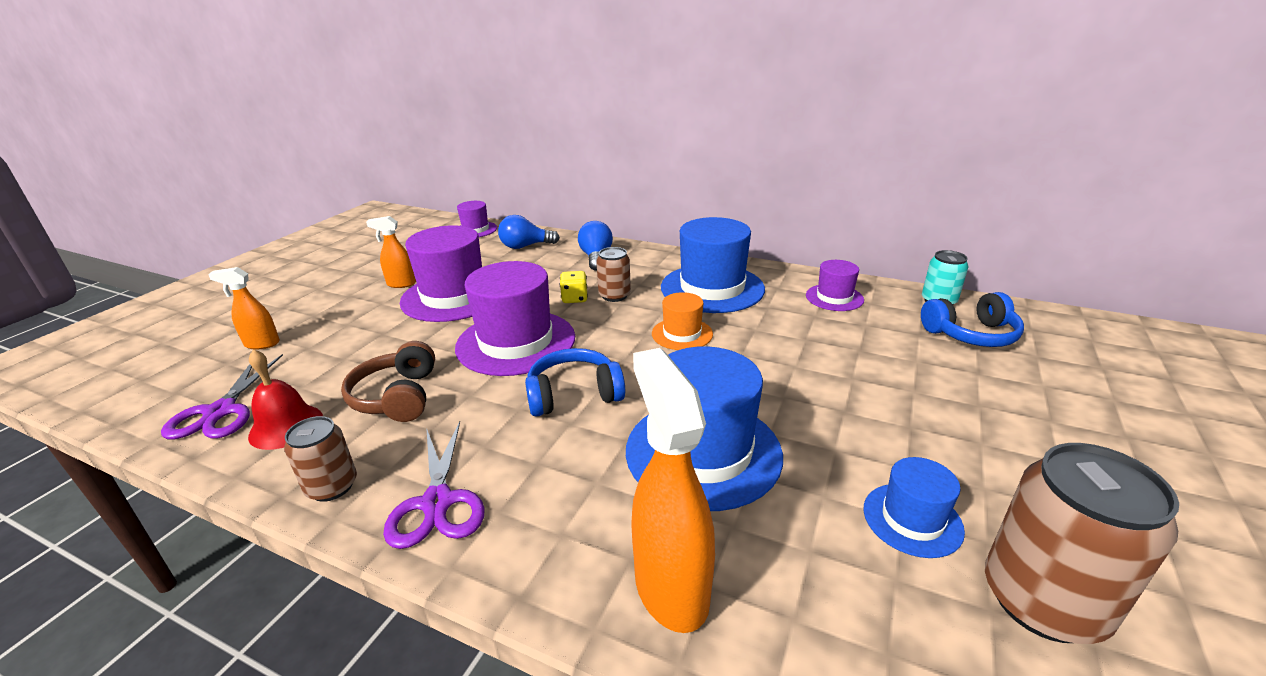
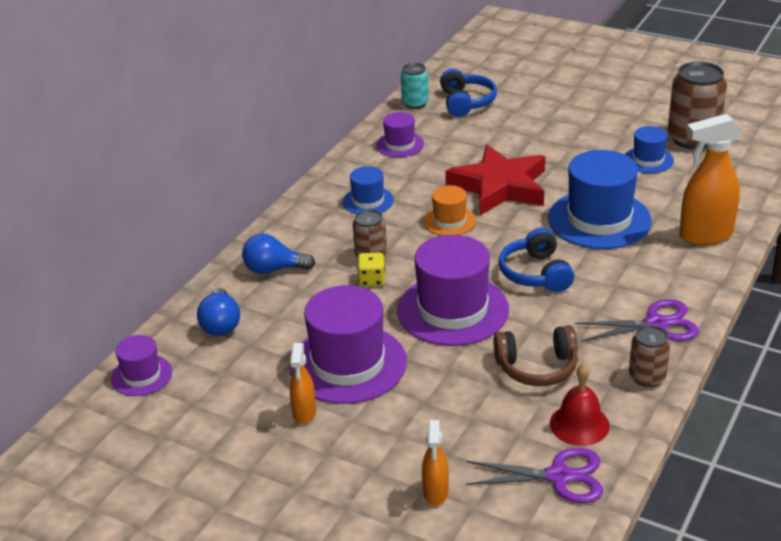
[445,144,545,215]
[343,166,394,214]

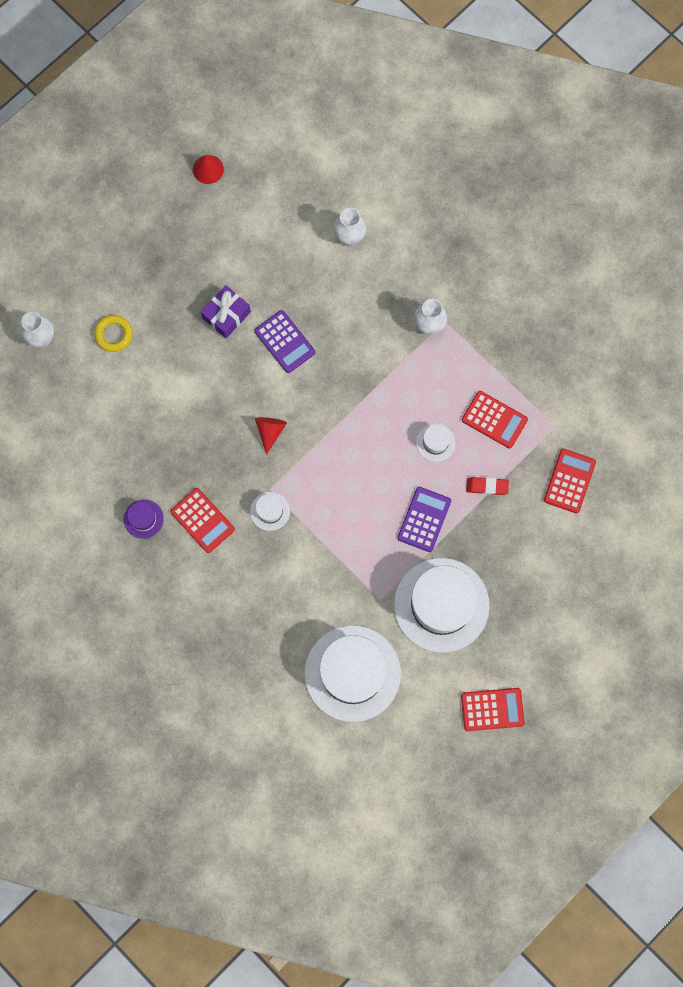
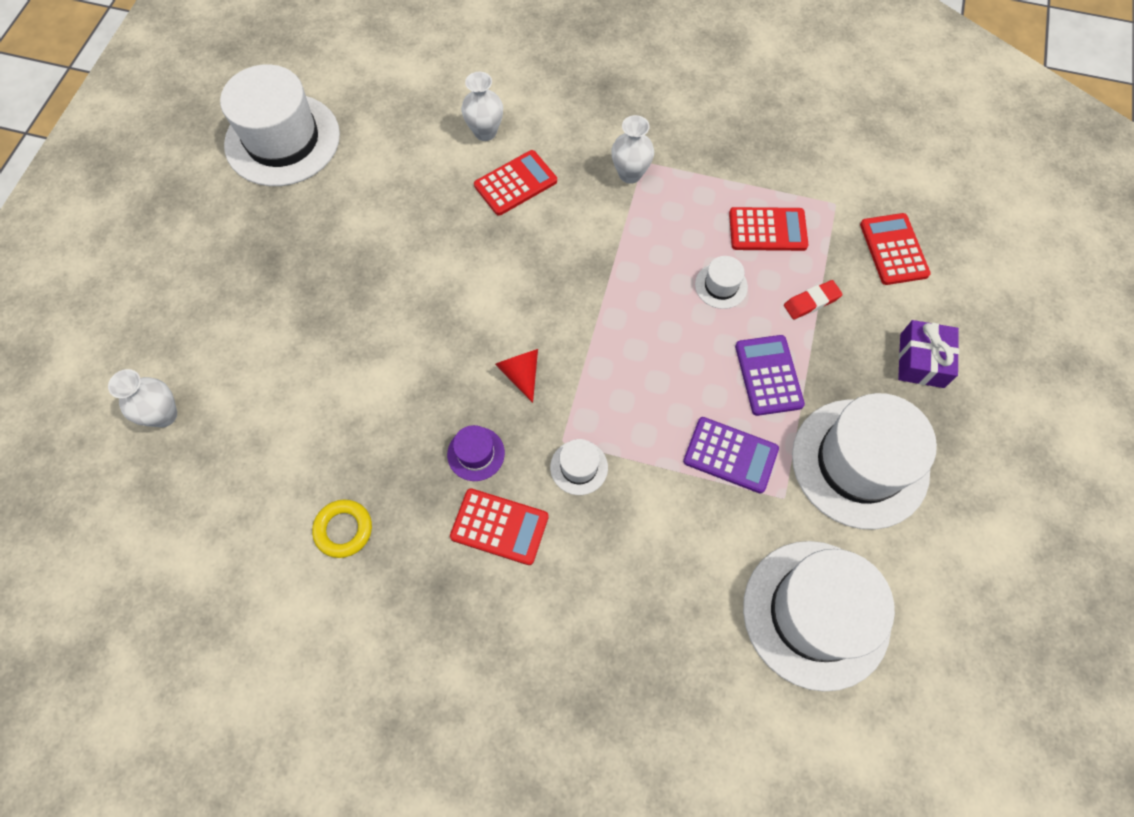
[312,500,372,558]
[447,425,505,481]
[898,320,959,388]
[683,417,779,494]
[474,150,557,216]
[220,64,340,186]

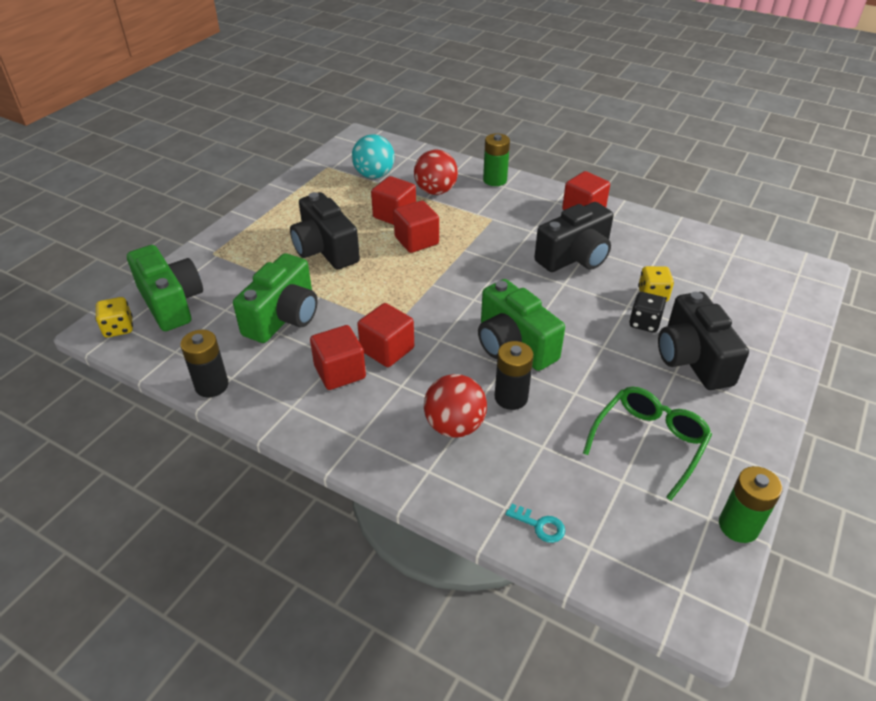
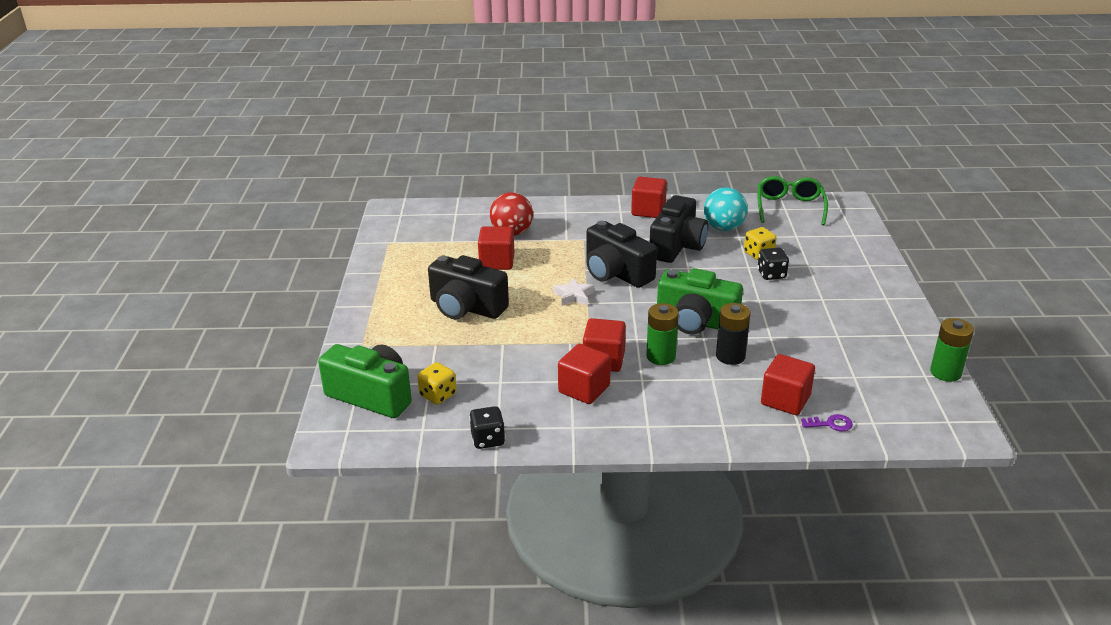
[233,253,318,343] (first image)
[424,374,487,438] (first image)
[553,278,594,306]
[417,362,456,405]
[704,187,748,231]
[761,354,815,415]
[646,303,679,365]
[758,176,828,225]
[586,221,657,288]
[469,406,505,449]
[801,414,853,431]

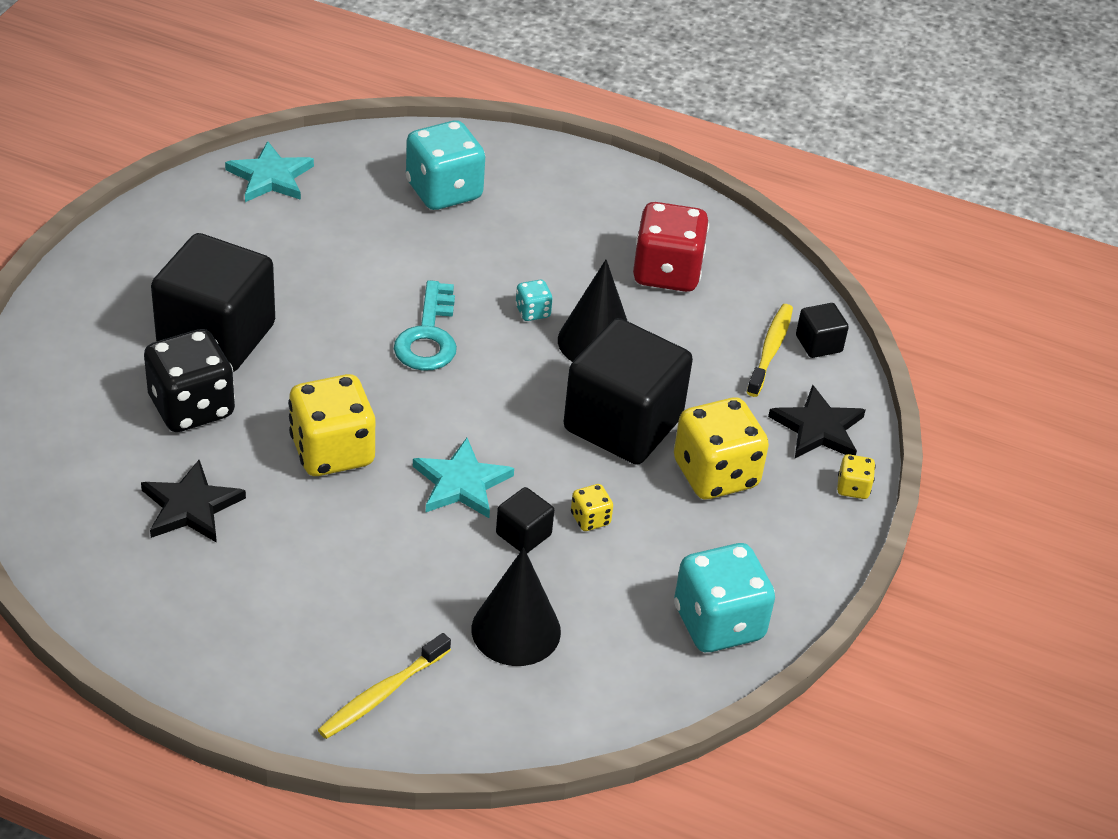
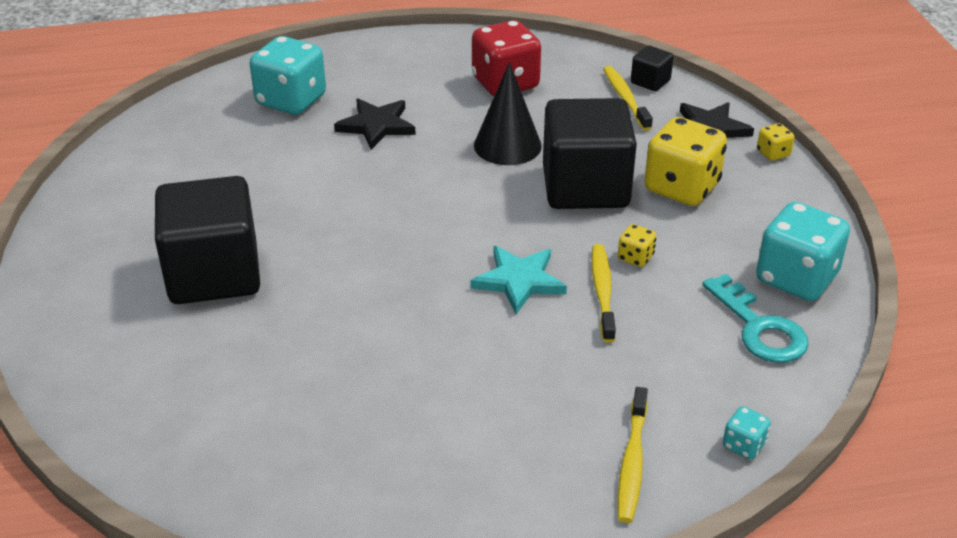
[144,329,235,432] (first image)
[225,141,314,202] (first image)
[288,374,375,476] (first image)
[472,548,561,666] (first image)
[334,99,416,150]
[702,274,809,363]
[723,406,771,459]
[591,244,616,343]

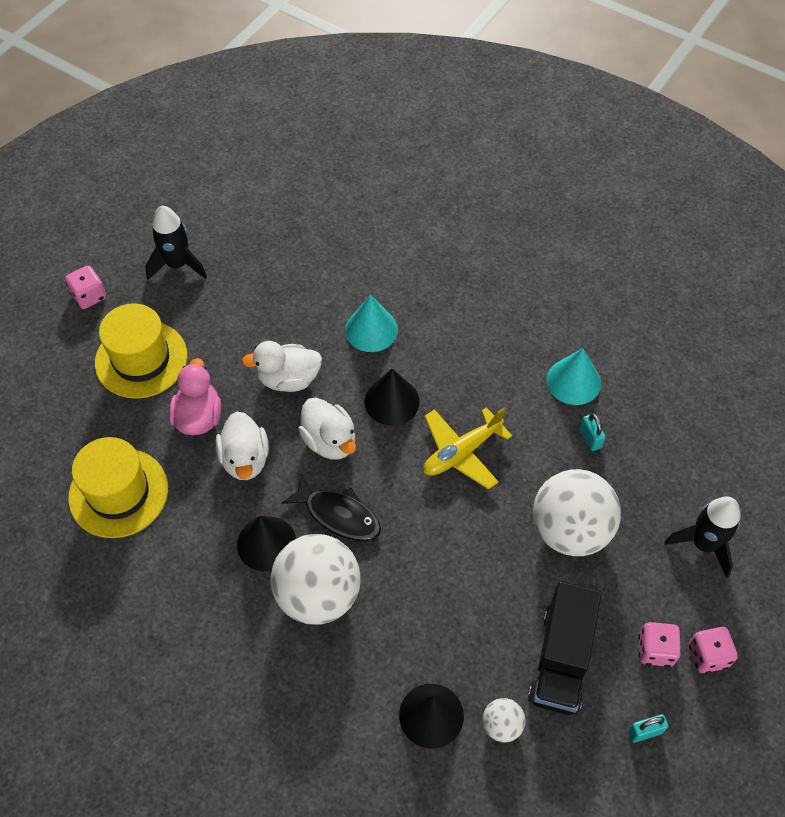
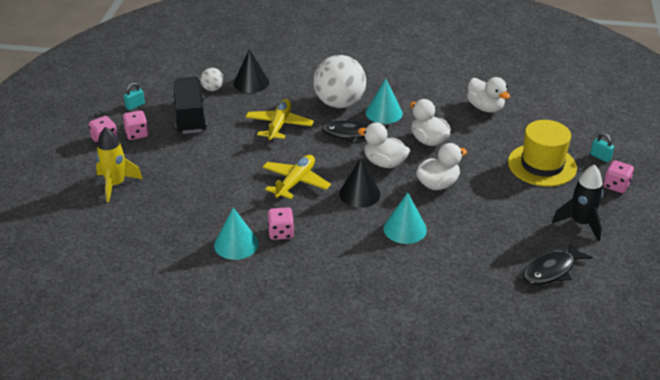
[169,358,221,435] (first image)
[533,469,621,556] (first image)
[245,99,314,142]
[268,207,294,240]
[523,242,592,285]
[590,133,614,162]
[467,77,510,113]
[366,79,403,124]
[96,127,143,202]

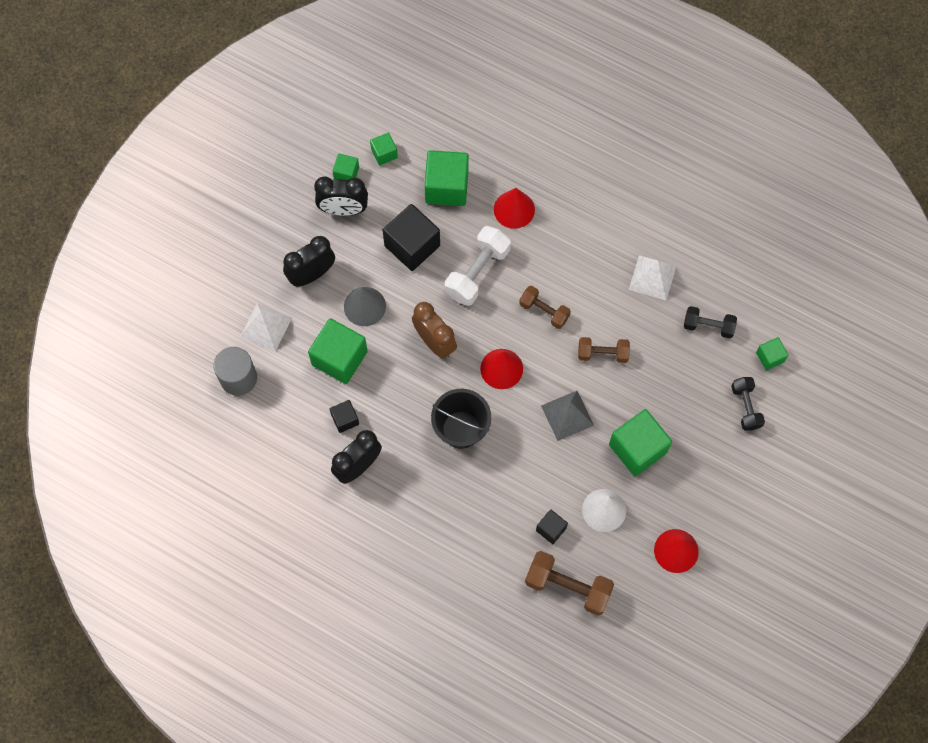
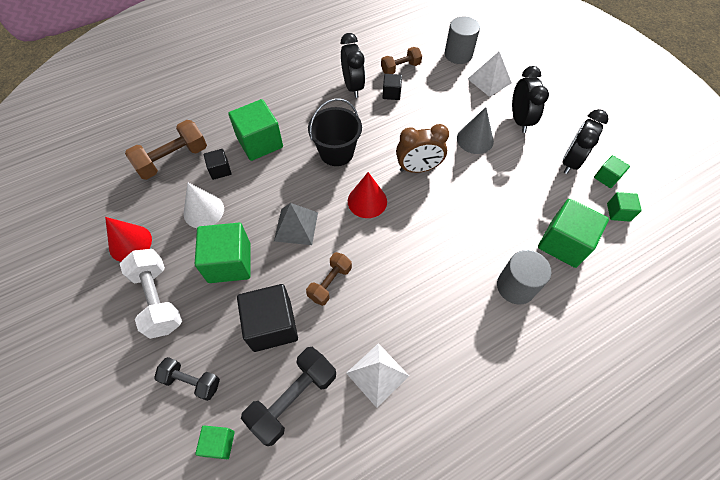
[228,99,283,161]
[237,284,298,352]
[120,249,182,339]
[381,47,422,74]
[497,250,551,305]
[241,347,336,446]

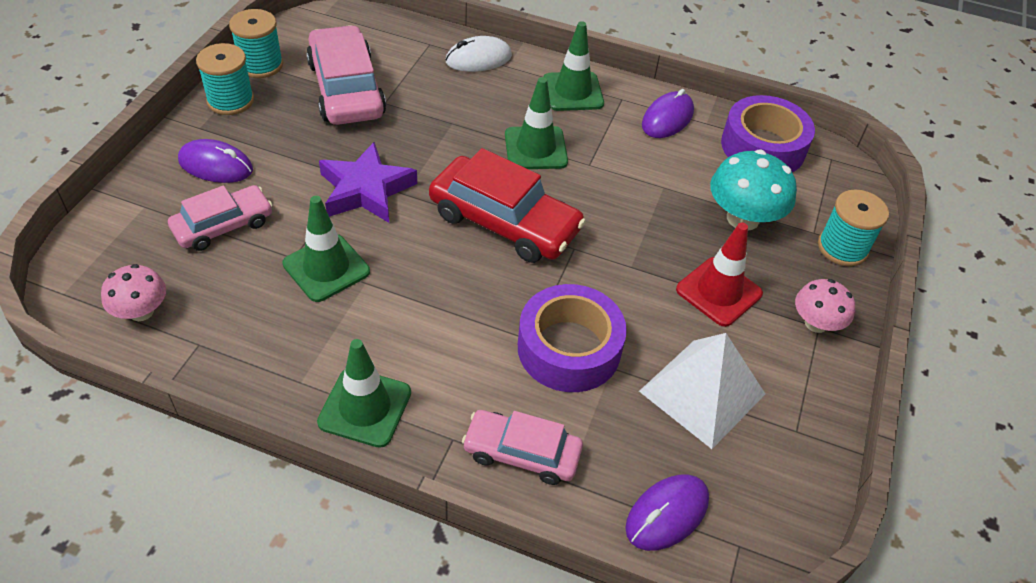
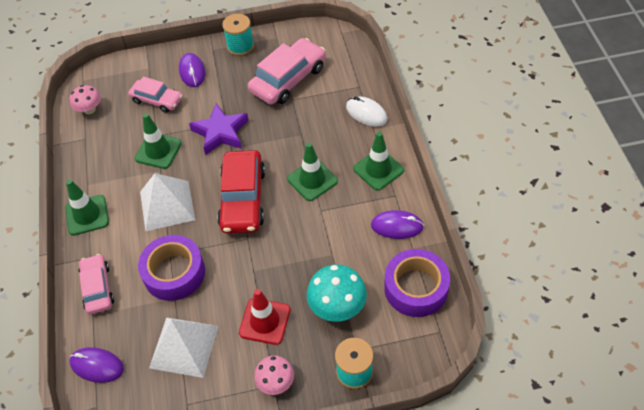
[229,9,283,78] (first image)
[140,173,195,232]

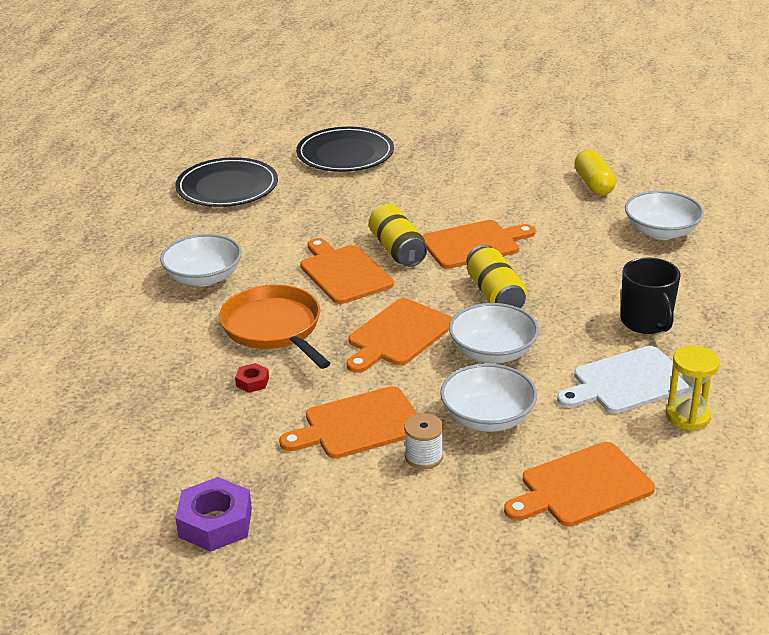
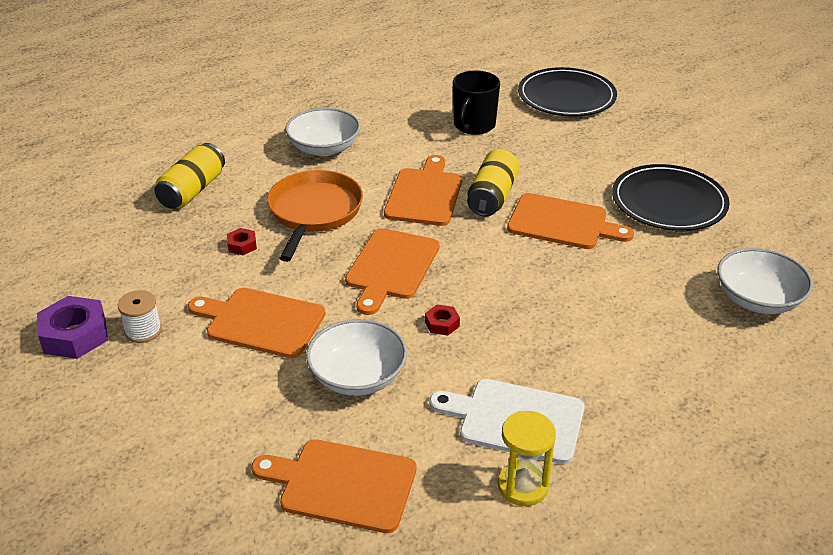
[574,150,616,195] (first image)
[612,164,729,231]
[118,290,162,343]
[155,143,225,209]
[453,70,500,135]
[425,305,460,336]
[345,228,439,315]

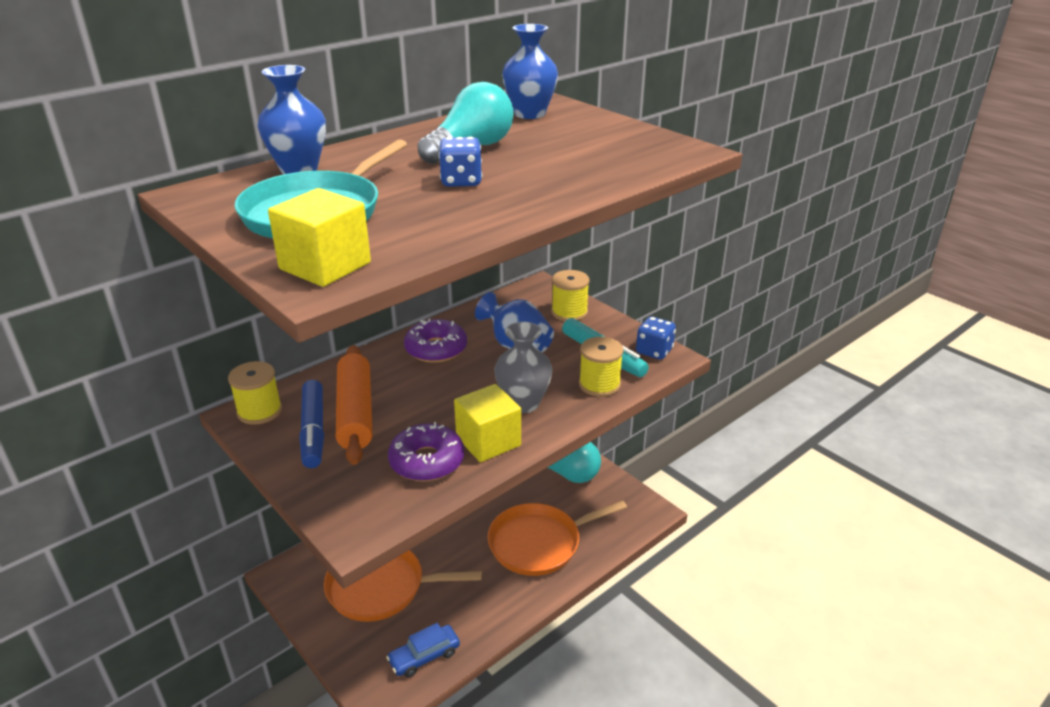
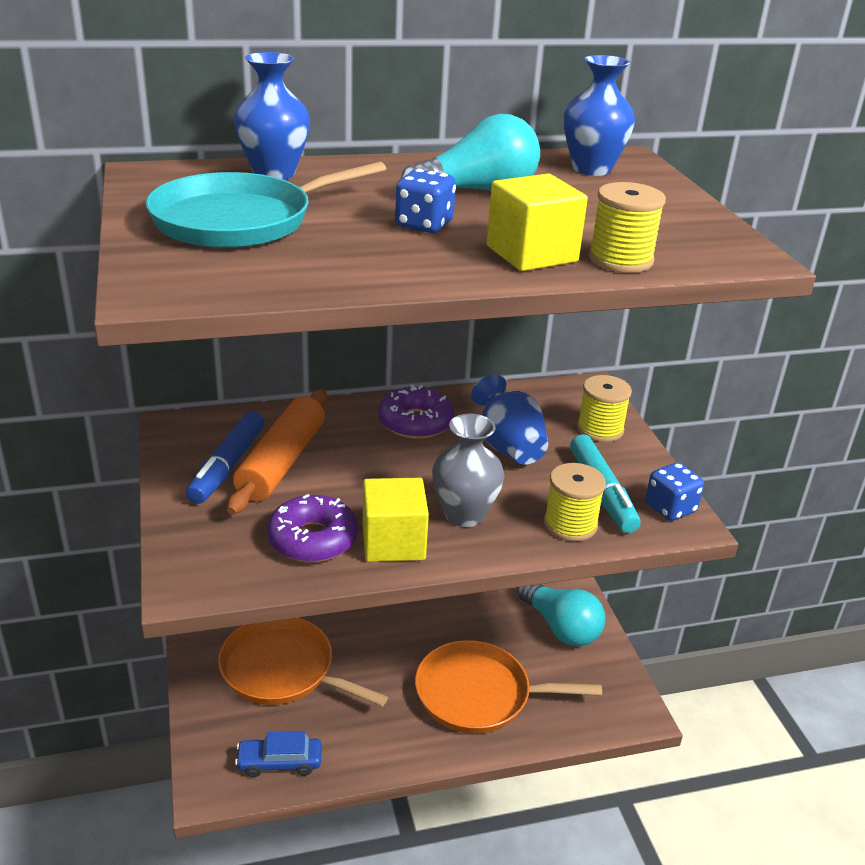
[589,182,666,273]
[487,173,588,271]

